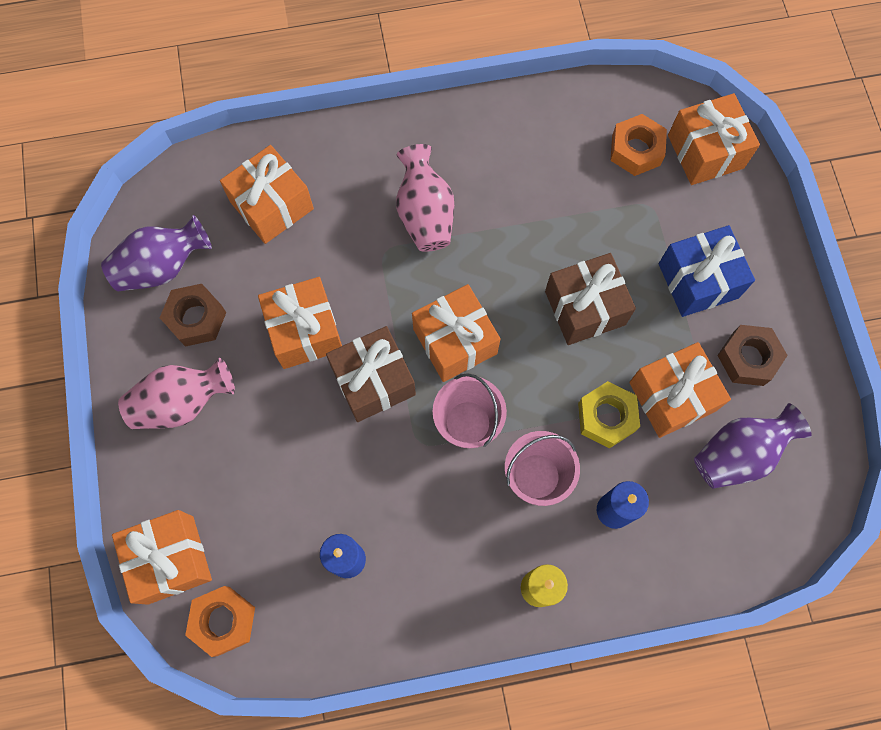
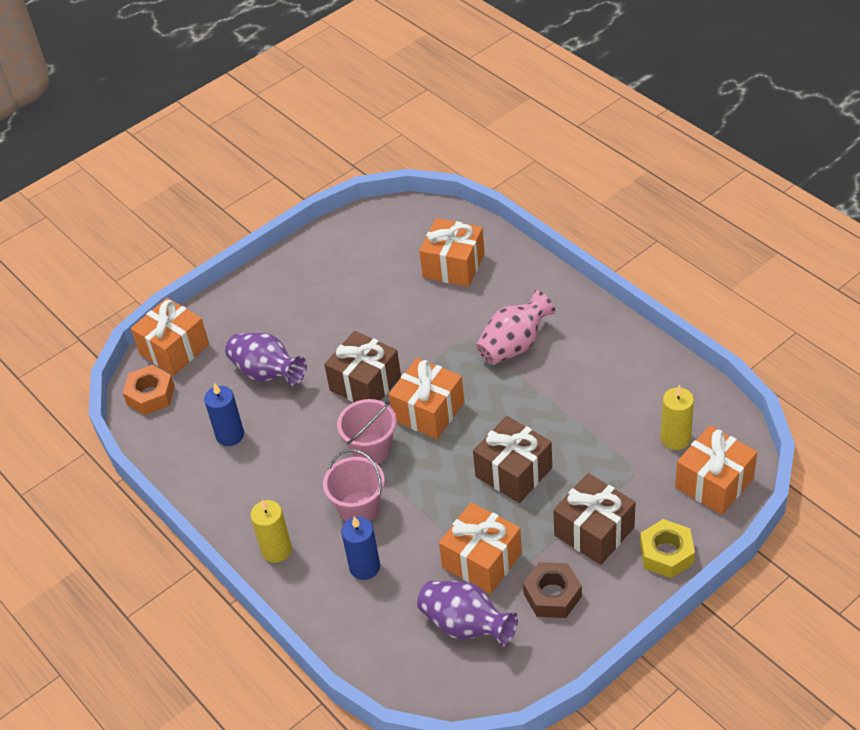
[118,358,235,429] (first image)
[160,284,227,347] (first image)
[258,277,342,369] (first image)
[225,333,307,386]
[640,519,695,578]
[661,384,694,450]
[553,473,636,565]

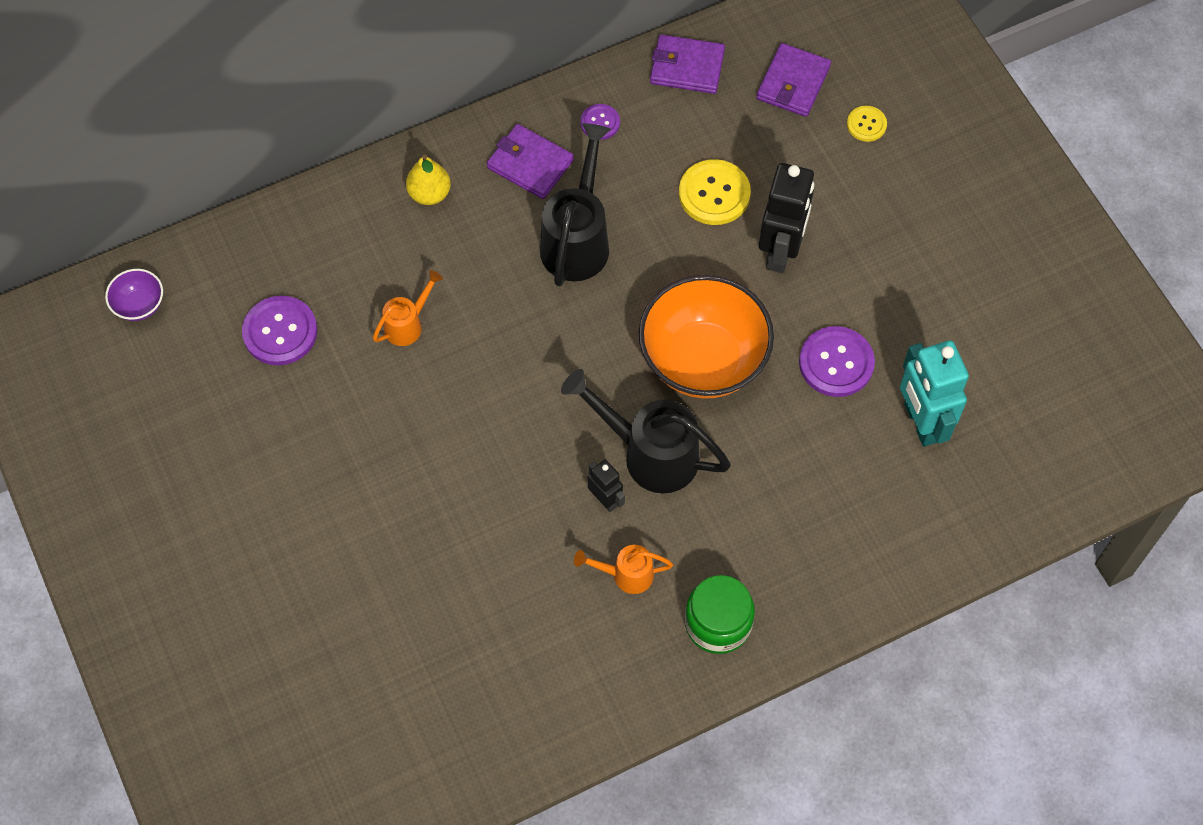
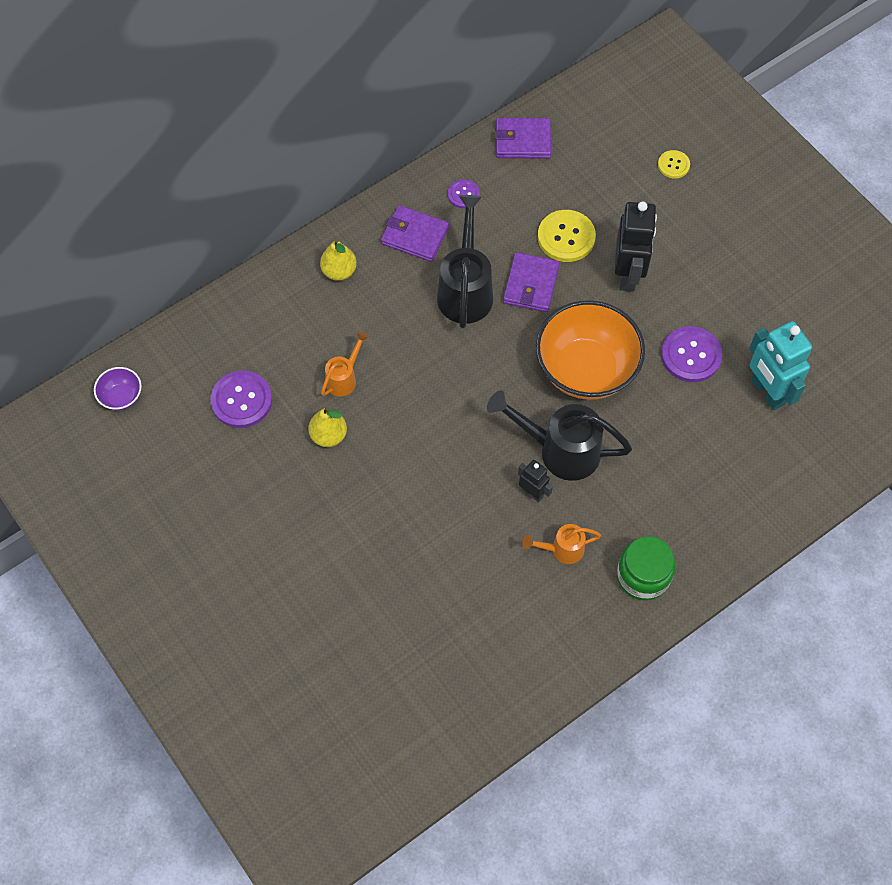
[308,407,347,447]
[503,252,560,312]

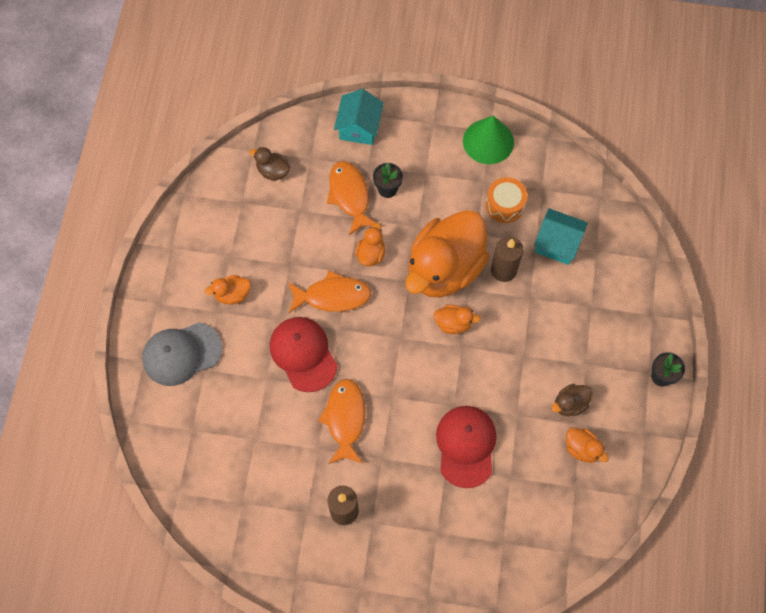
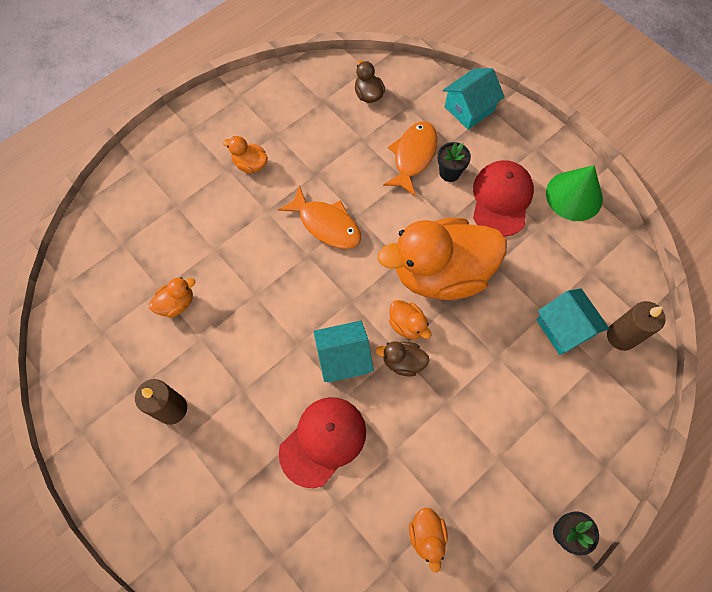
[142,322,222,386] (first image)
[318,379,366,464] (first image)
[486,177,527,223] (first image)
[313,321,374,382]
[473,160,534,237]
[149,277,195,318]
[607,301,666,351]
[376,341,430,377]

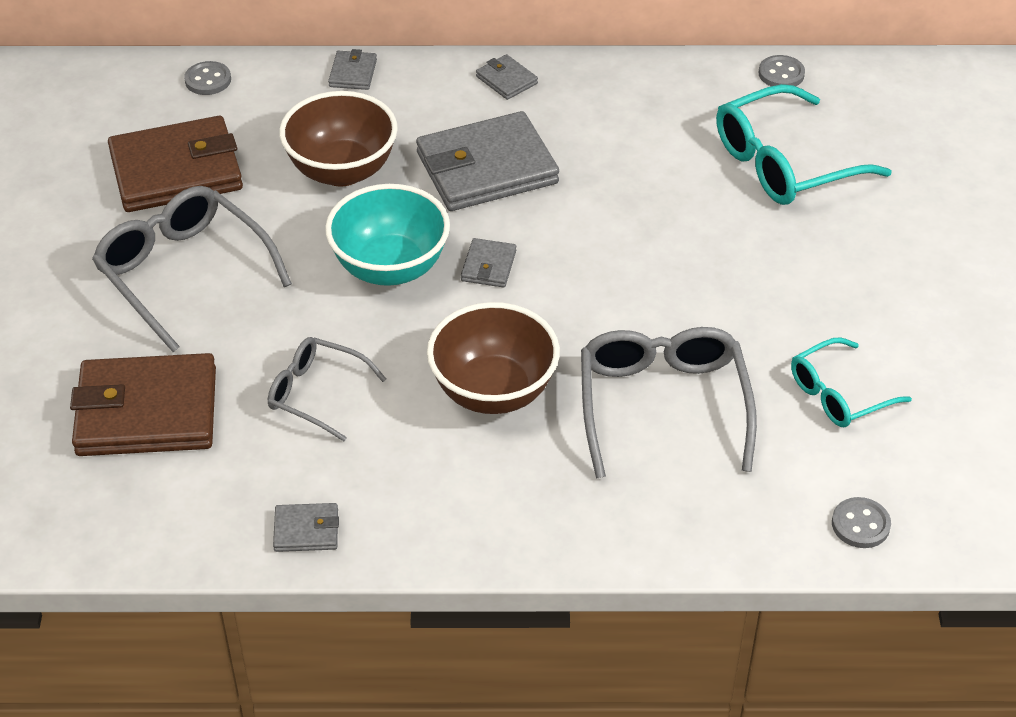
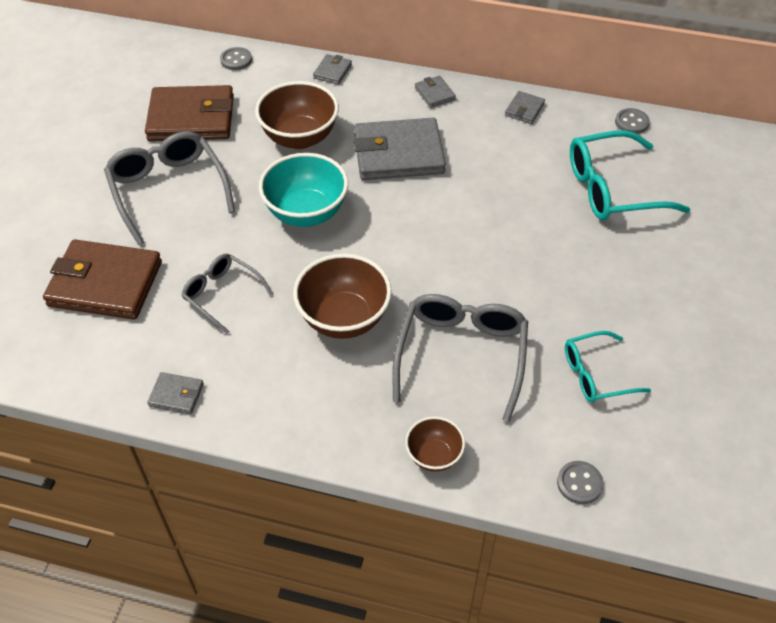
[405,416,465,472]
[505,91,545,124]

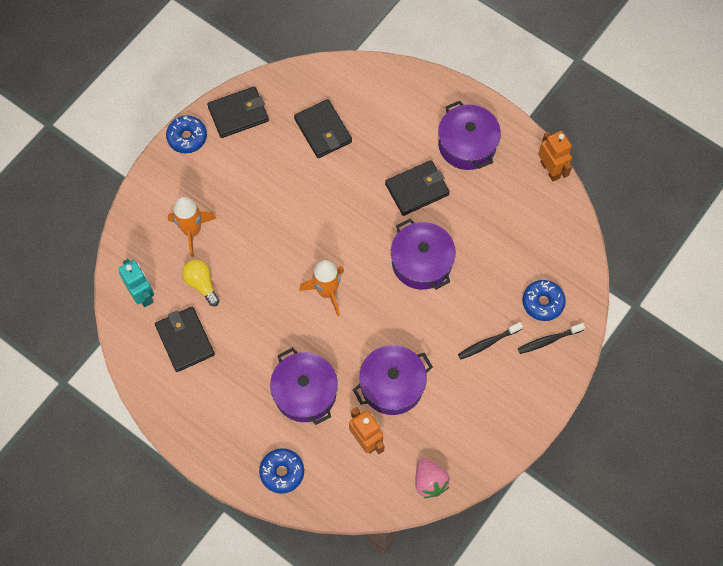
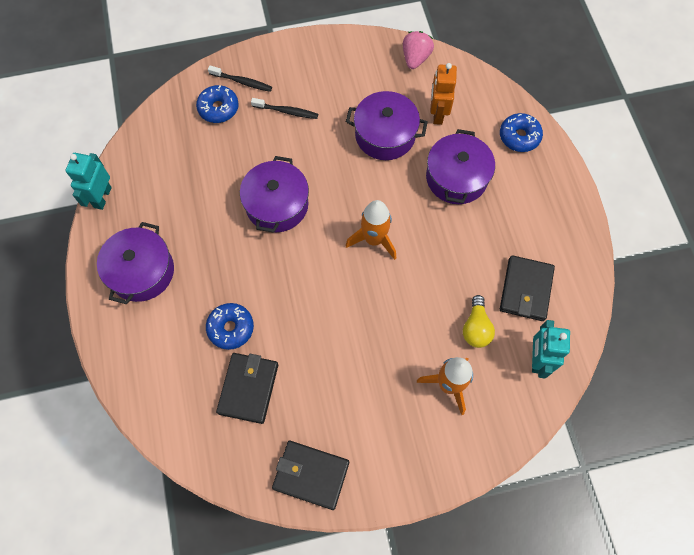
[385,160,450,216] (first image)
[206,303,254,350]
[66,153,112,210]

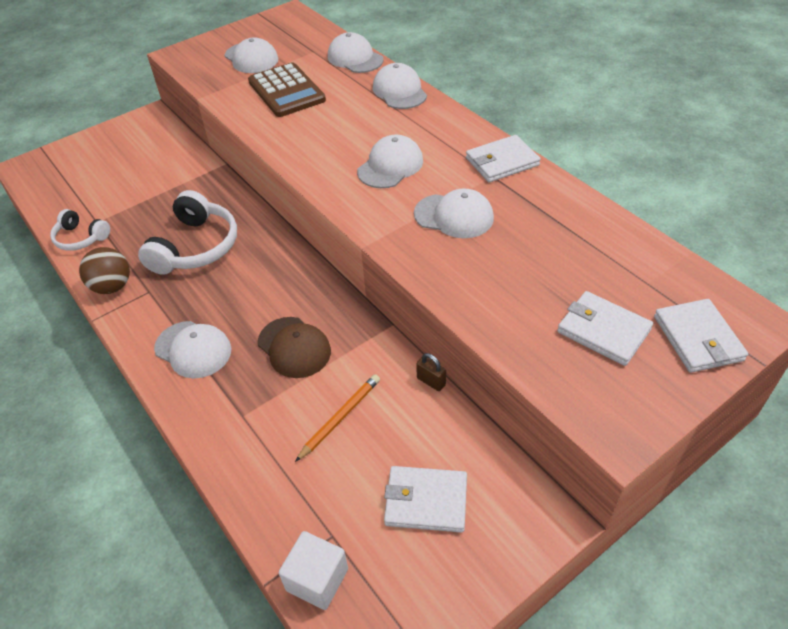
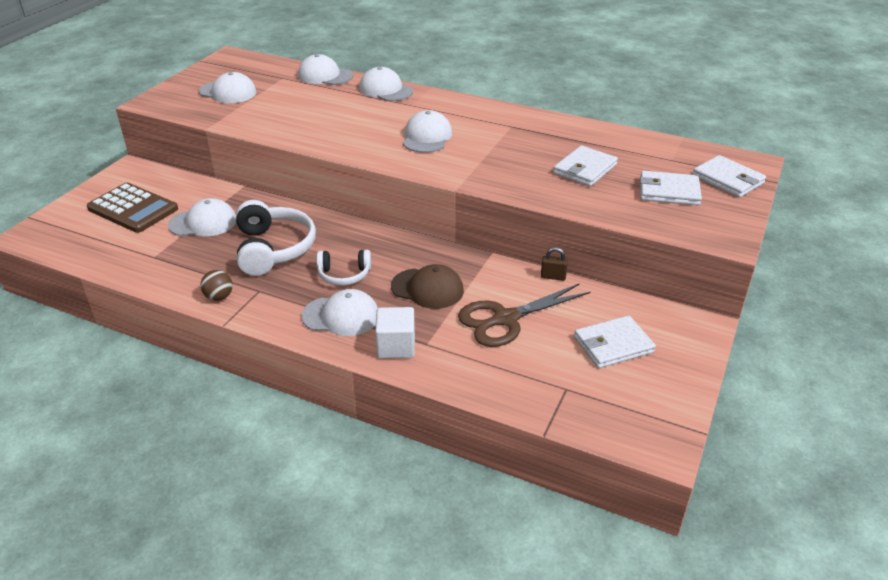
[316,250,371,286]
[87,183,178,233]
[375,307,415,358]
[168,198,236,236]
[553,145,618,186]
[458,283,591,347]
[201,270,233,301]

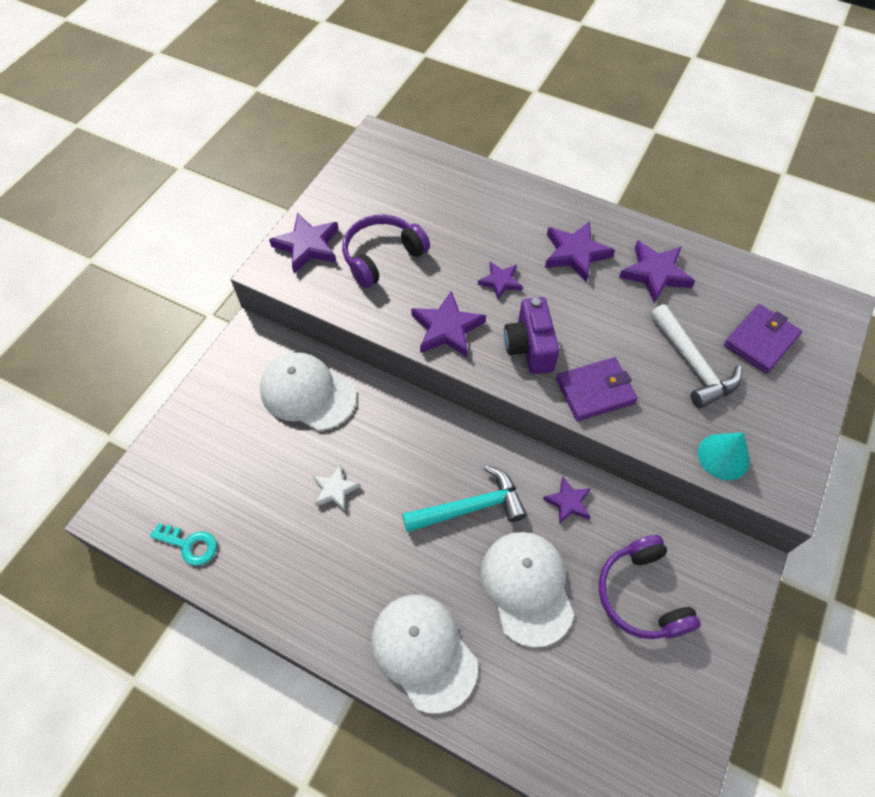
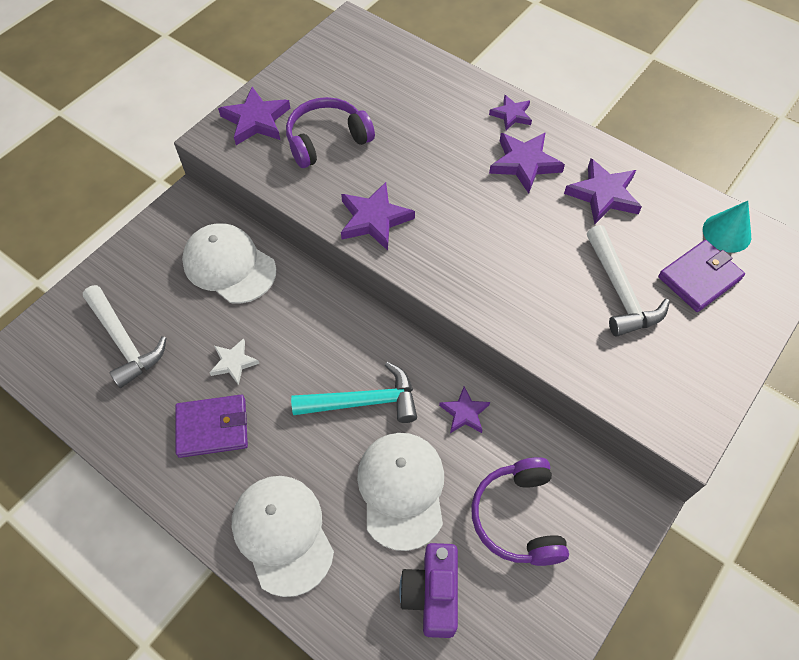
[150,523,217,566] (first image)
[83,285,166,388]
[489,95,532,130]
[399,543,458,638]
[175,395,248,458]
[703,201,751,253]

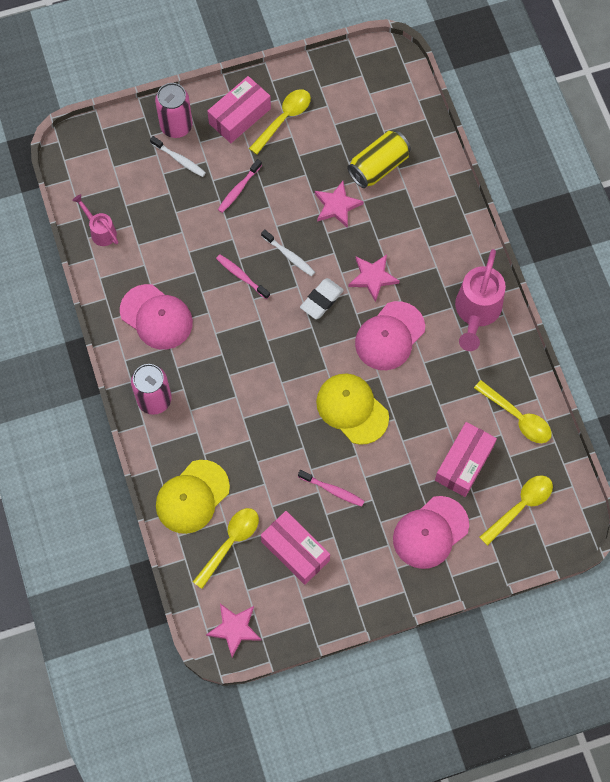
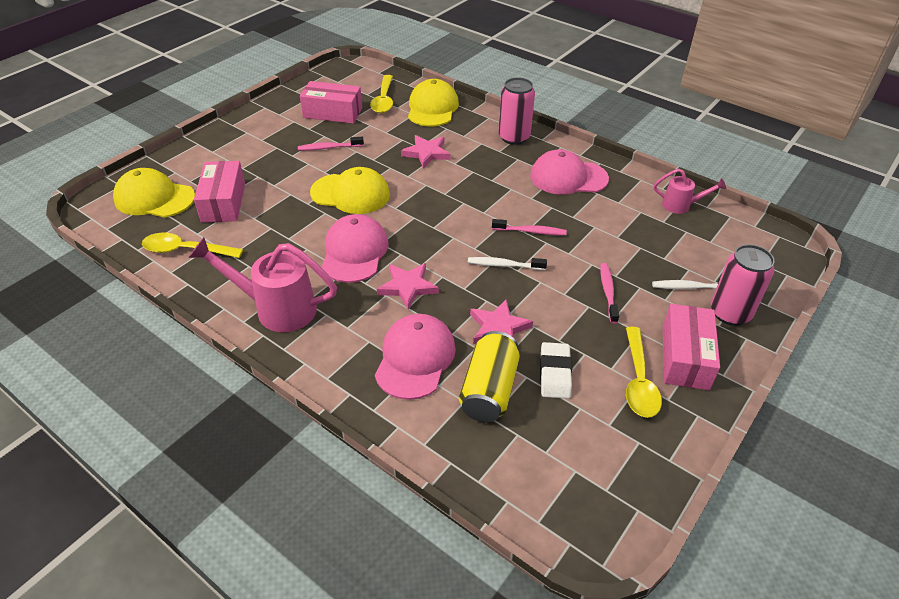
[401,135,451,168]
[540,342,572,399]
[375,314,456,400]
[113,168,195,218]
[188,237,337,332]

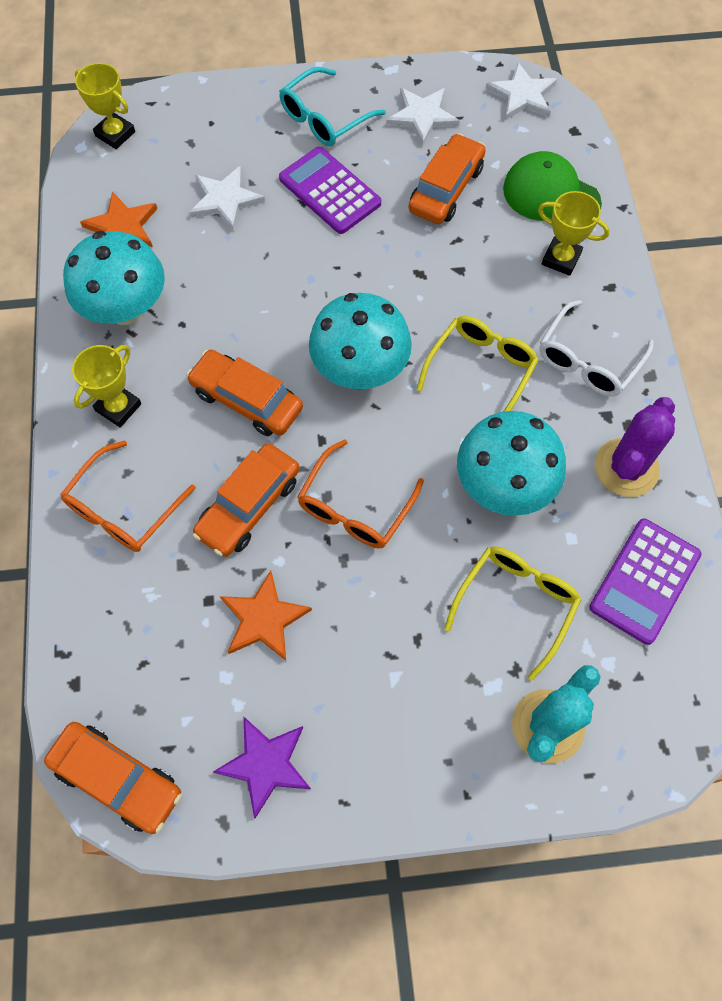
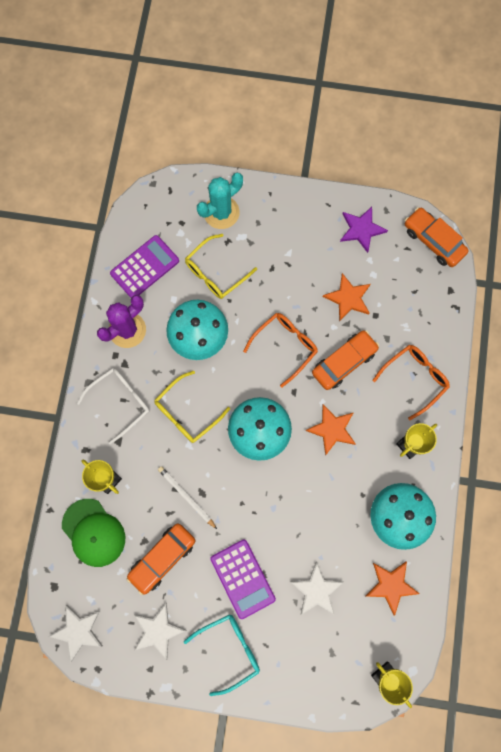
[158,466,217,529]
[305,404,356,456]

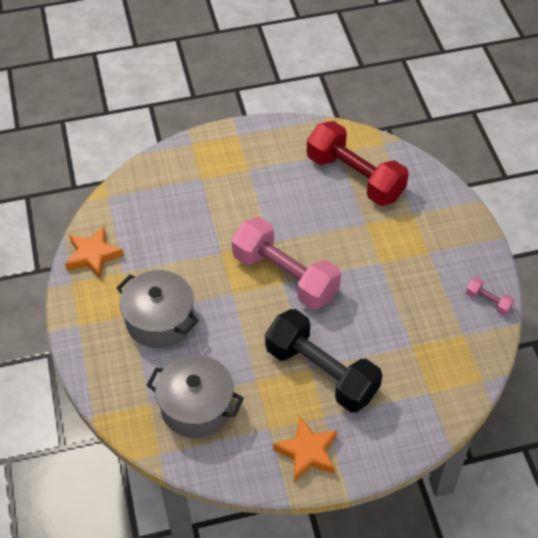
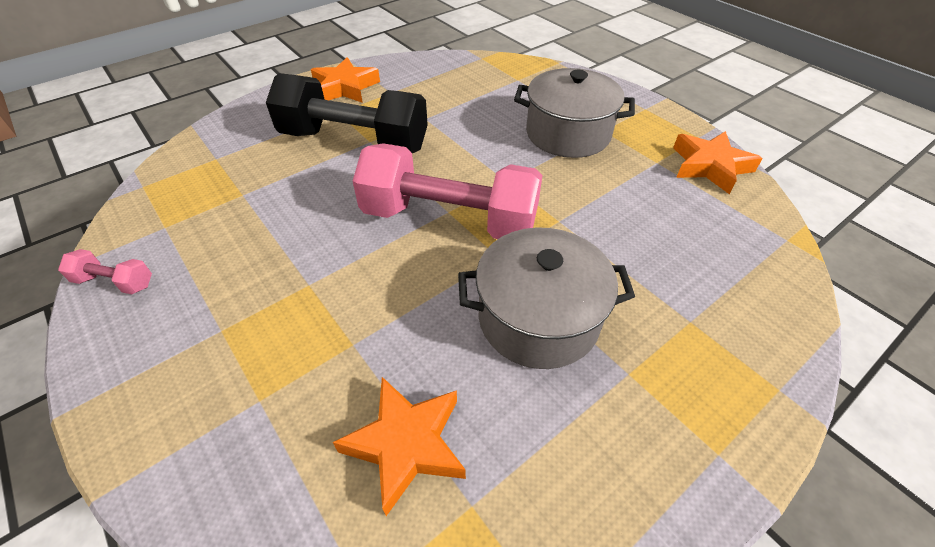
[458,227,635,369]
[333,377,466,516]

